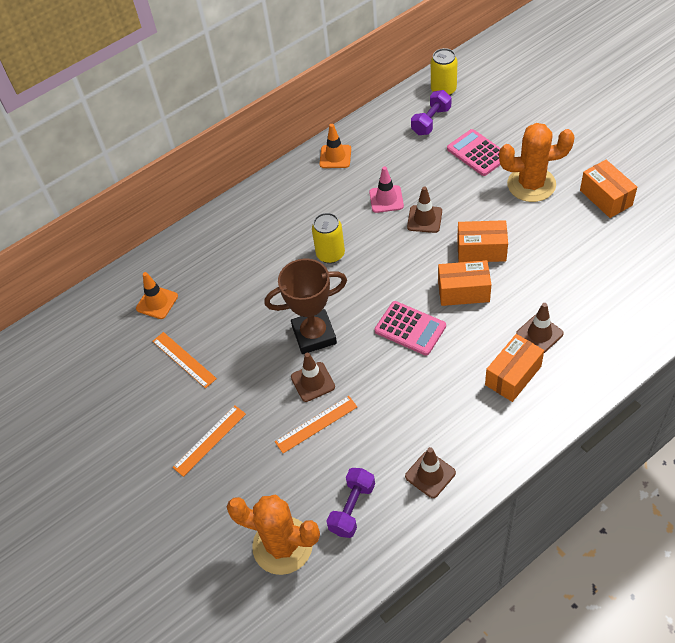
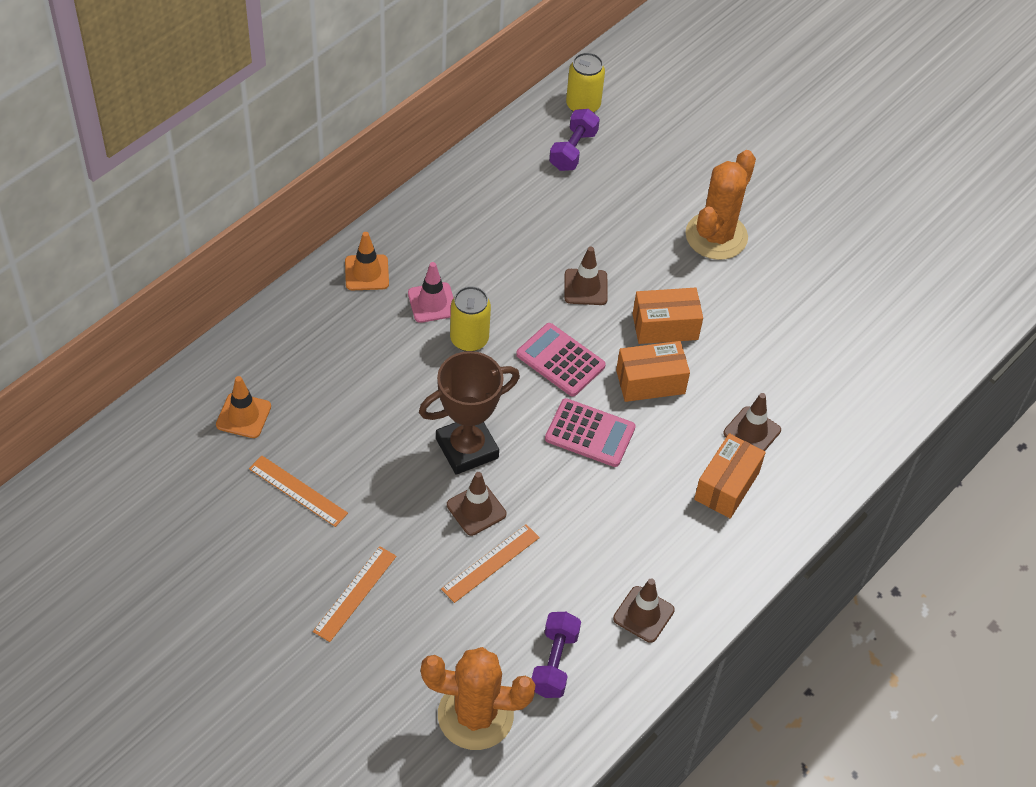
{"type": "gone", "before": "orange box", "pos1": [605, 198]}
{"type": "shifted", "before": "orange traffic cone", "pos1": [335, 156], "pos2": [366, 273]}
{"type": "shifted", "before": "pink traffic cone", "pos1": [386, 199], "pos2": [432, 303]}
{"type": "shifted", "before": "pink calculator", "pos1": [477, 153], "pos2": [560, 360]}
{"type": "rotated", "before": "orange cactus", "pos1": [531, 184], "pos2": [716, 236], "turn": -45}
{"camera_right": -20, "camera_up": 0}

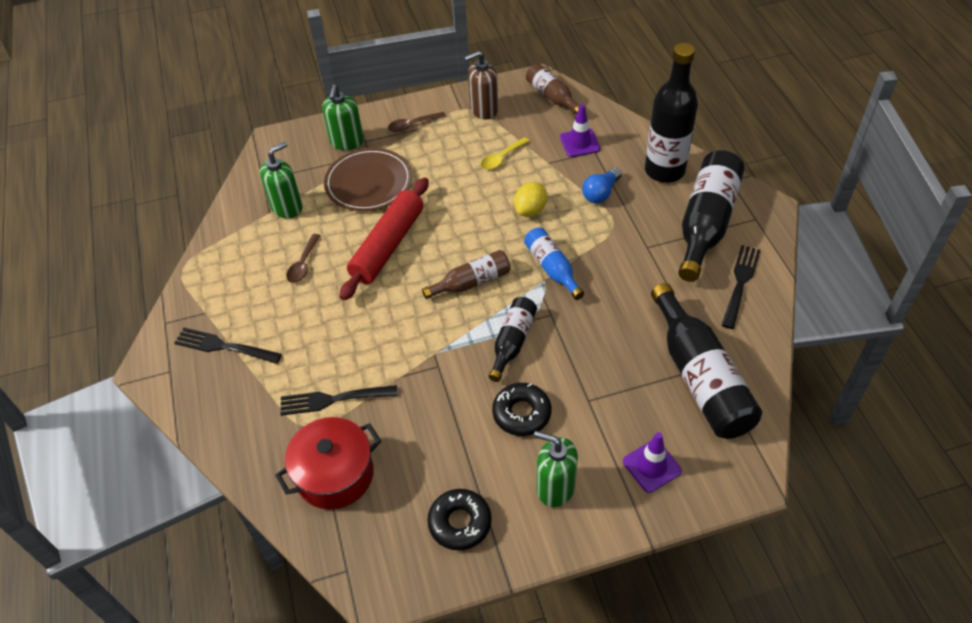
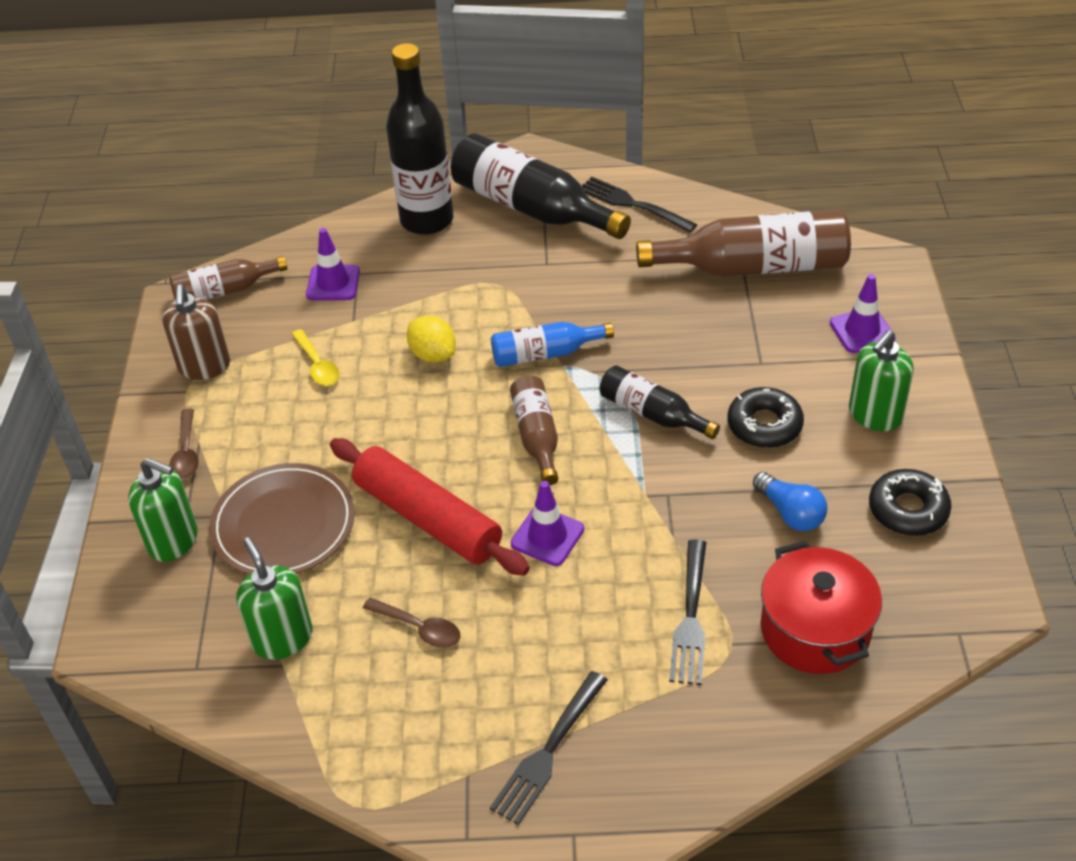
{"type": "new", "after": "purple traffic cone", "pos2": [547, 536]}
{"type": "shifted", "before": "blue light bulb", "pos1": [601, 193], "pos2": [790, 513]}
{"type": "repainted", "before": "black bottle", "after": "brown bottle", "pos1": [700, 377], "pos2": [754, 266]}
{"camera_right": -75, "camera_up": -5}

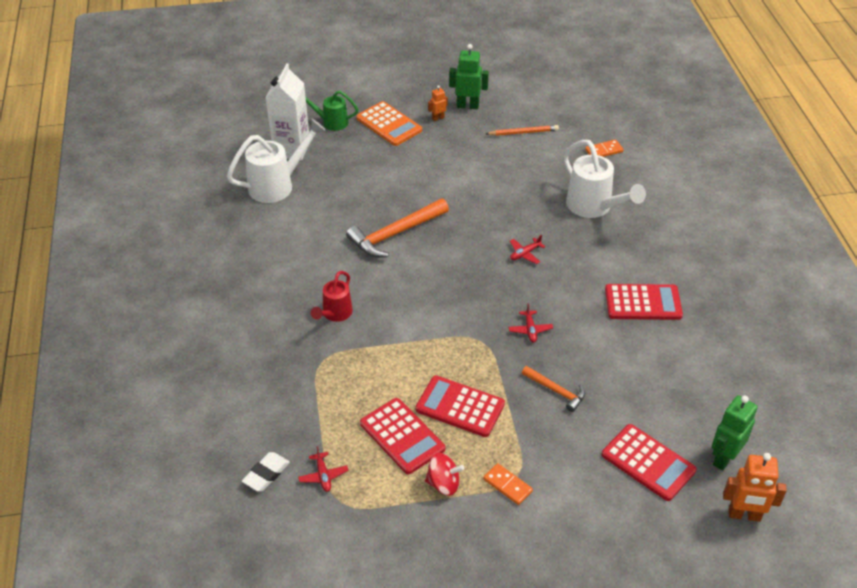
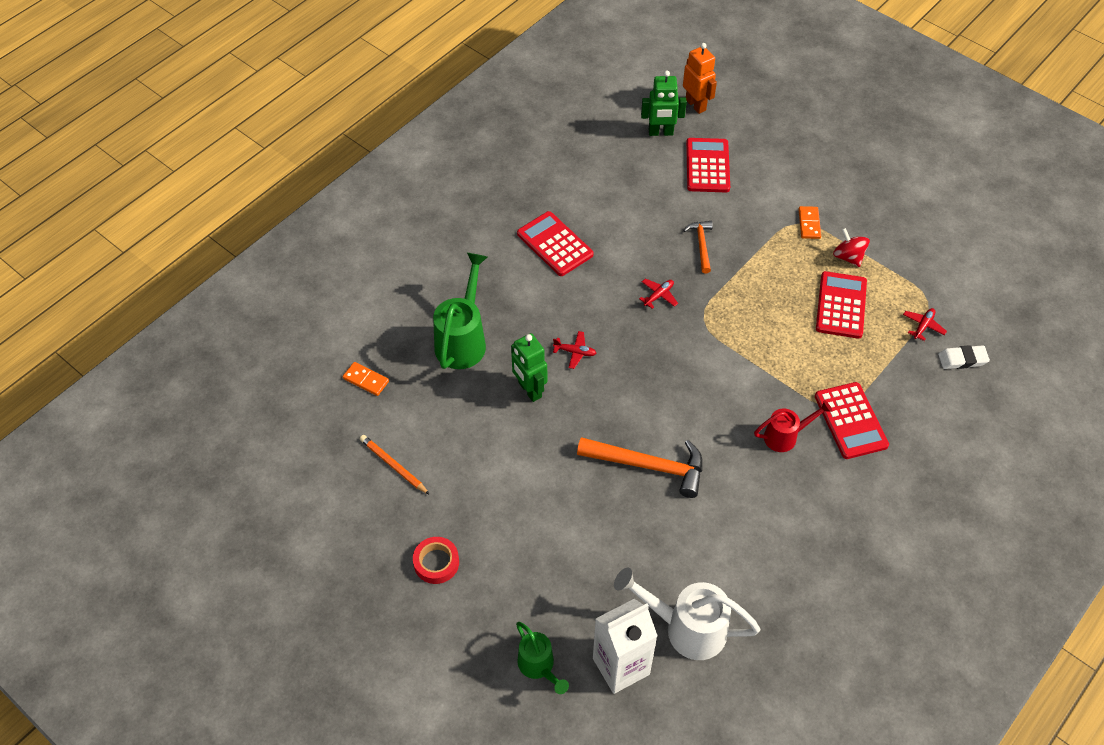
{"type": "gone", "before": "orange calculator", "pos1": [389, 124]}
{"type": "shifted", "before": "red calculator", "pos1": [460, 407], "pos2": [850, 421]}
{"type": "shifted", "before": "green robot", "pos1": [467, 106], "pos2": [529, 390]}
{"type": "swapped", "before": "orange robot", "after": "red tape", "pos1": [438, 118], "pos2": [436, 562]}
{"type": "repainted", "before": "white watering can", "after": "green watering can", "pos1": [594, 207], "pos2": [463, 340]}
{"camera_right": -130, "camera_up": 10}

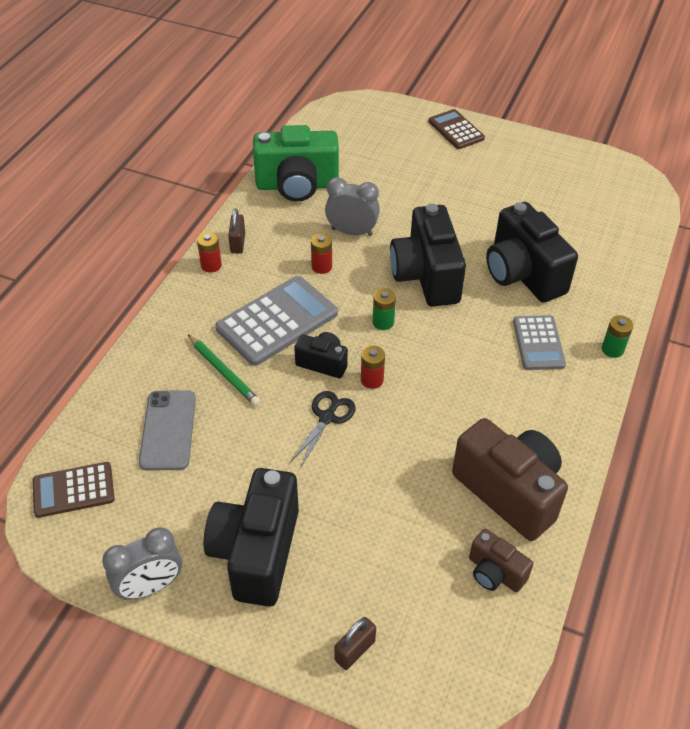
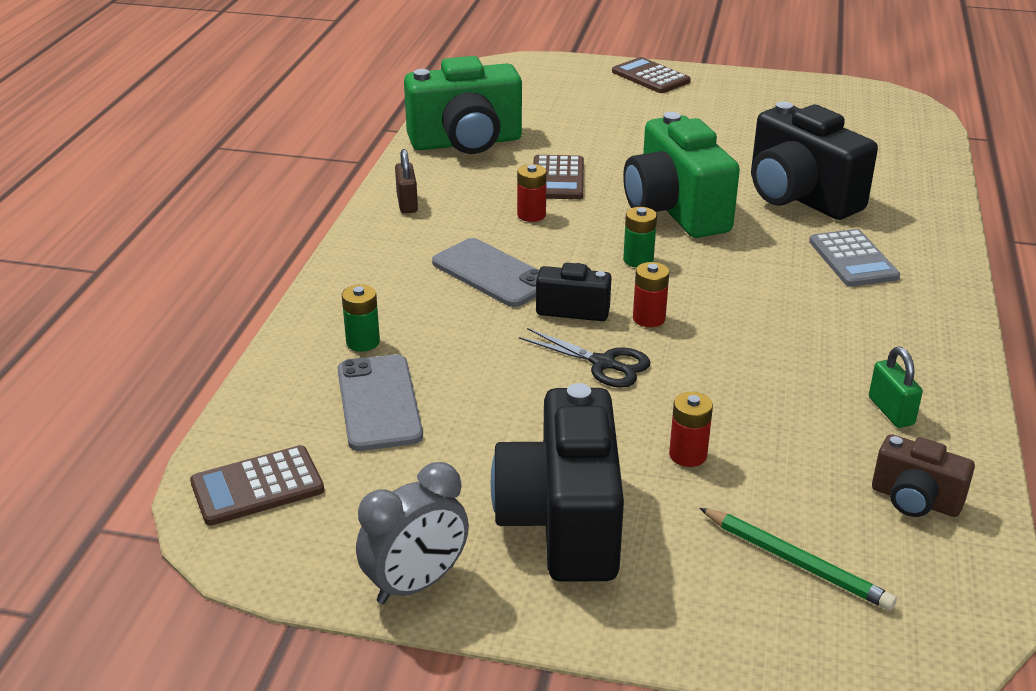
{"type": "gone", "before": "brown padlock", "pos1": [355, 650]}
{"type": "shifted", "before": "green pencil", "pos1": [224, 372], "pos2": [796, 562]}
{"type": "shifted", "before": "red battery", "pos1": [211, 265], "pos2": [688, 455]}
{"type": "shifted", "before": "green battery", "pos1": [612, 349], "pos2": [363, 342]}
{"type": "swapped", "before": "grey calculator", "after": "grey phone", "pos1": [277, 321], "pos2": [492, 273]}
{"type": "swapped", "before": "grey clock", "after": "brown calculator", "pos1": [352, 232], "pos2": [557, 179]}
{"type": "swapped", "before": "brown camera", "after": "green padlock", "pos1": [509, 491], "pos2": [891, 411]}
{"type": "repainted", "before": "black camera", "after": "green camera", "pos1": [426, 276], "pos2": [675, 211]}
{"type": "rotated", "before": "black scissors", "pos1": [327, 417], "pos2": [603, 364], "turn": 105}
{"camera_right": -10, "camera_up": -15}

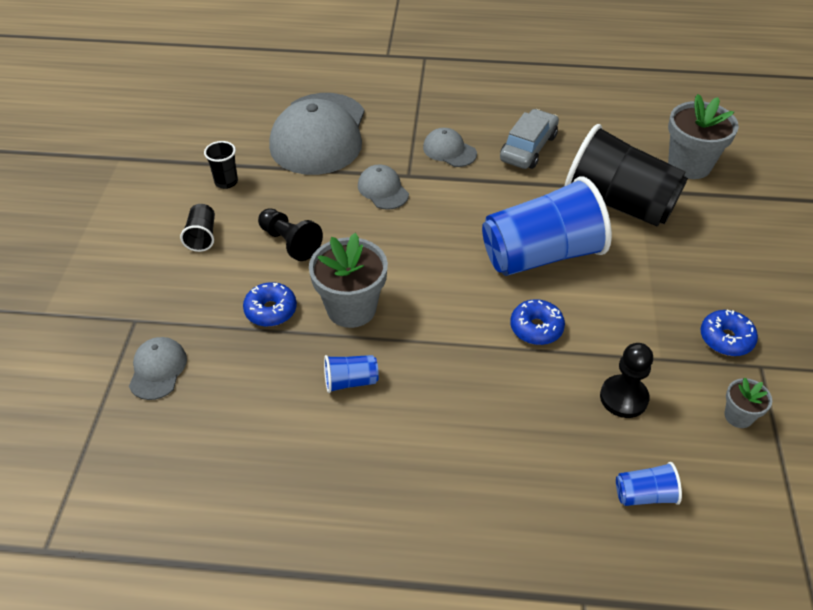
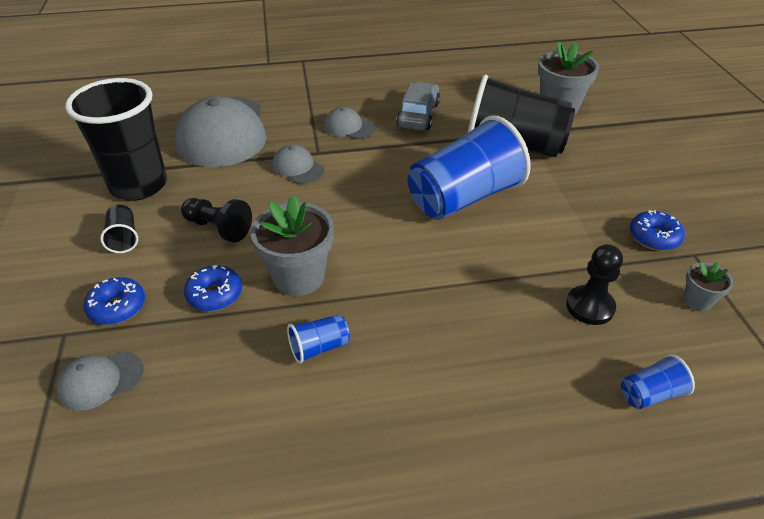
{"type": "shifted", "before": "blue donut", "pos1": [536, 328], "pos2": [117, 307]}
{"type": "rotated", "before": "grey cap", "pos1": [158, 369], "pos2": [100, 380], "turn": -105}
{"type": "scaled", "before": "black cup", "pos1": [226, 182], "pos2": [139, 185], "scale": 2.41}
{"camera_right": -15, "camera_up": -5}

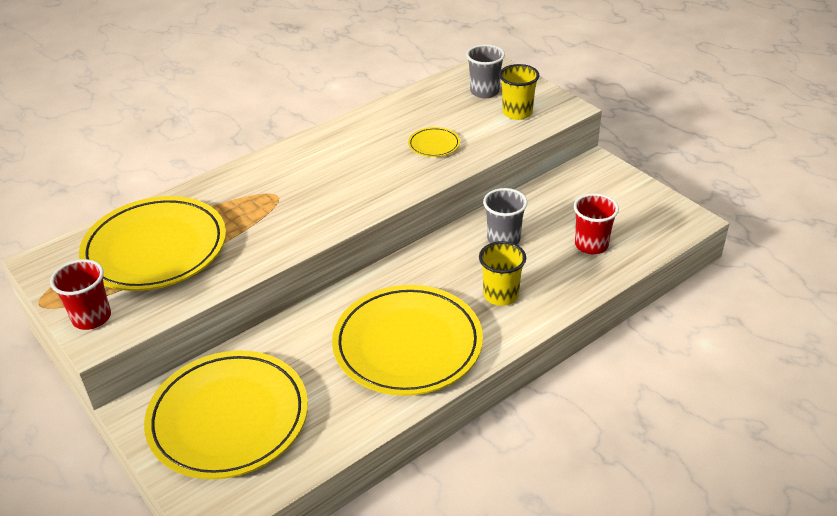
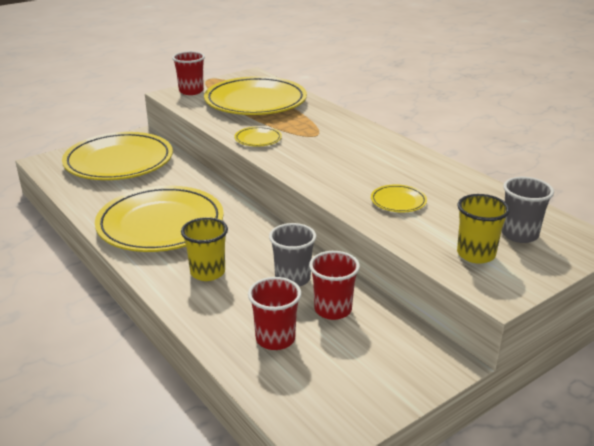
{"type": "new", "after": "yellow plate", "pos2": [258, 139]}
{"type": "new", "after": "red cup", "pos2": [333, 309]}
{"camera_right": 90, "camera_up": -10}

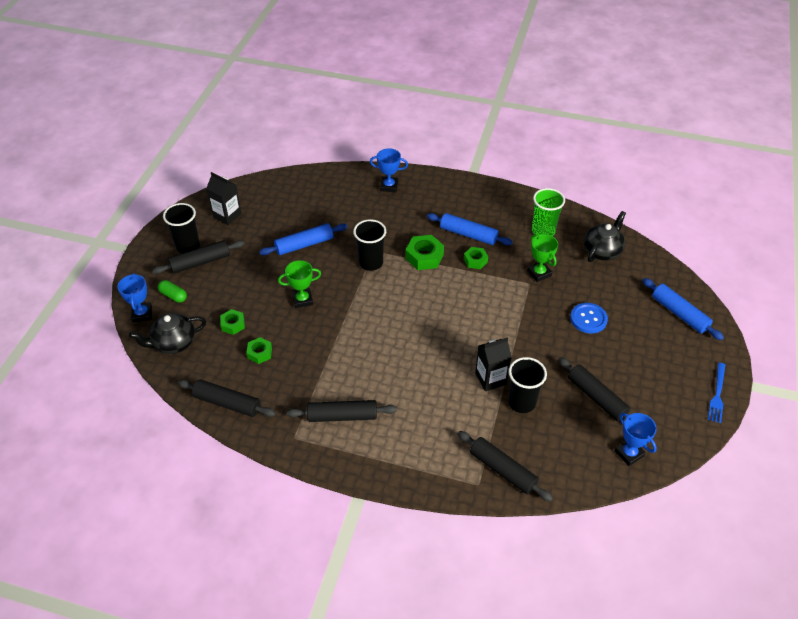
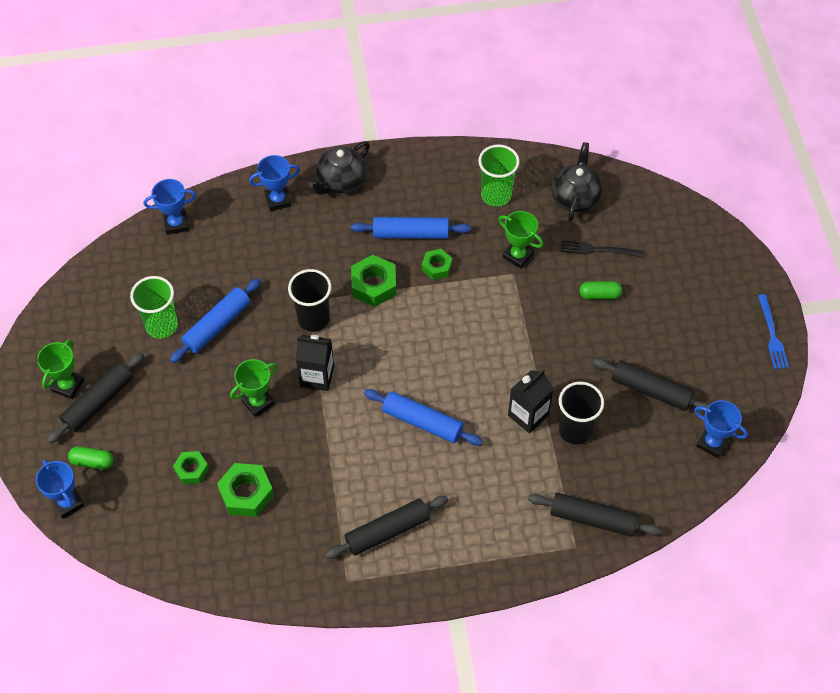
{"type": "gone", "before": "black rolling pin", "pos1": [227, 403]}
{"type": "new", "after": "green cup", "pos2": [161, 325]}
{"type": "new", "after": "blue trophy", "pos2": [176, 224]}
{"type": "new", "after": "black fork", "pos2": [598, 250]}
{"type": "shifted", "before": "black teapot", "pos1": [173, 343], "pos2": [341, 181]}
{"type": "shifted", "before": "black carton", "pos1": [227, 215], "pos2": [317, 376]}
{"type": "shifted", "before": "blue rolling pin", "pos1": [679, 313], "pos2": [422, 422]}
{"type": "swapped", "before": "black cup", "after": "green trophy", "pos1": [188, 246], "pos2": [68, 385]}
{"type": "swapped", "before": "blue button", "after": "green capsule", "pos1": [588, 319], "pos2": [599, 295]}
{"type": "scaled", "before": "green nut", "pos1": [260, 353], "pos2": [246, 493], "scale": 1.6}
{"camera_right": -25, "camera_up": 10}

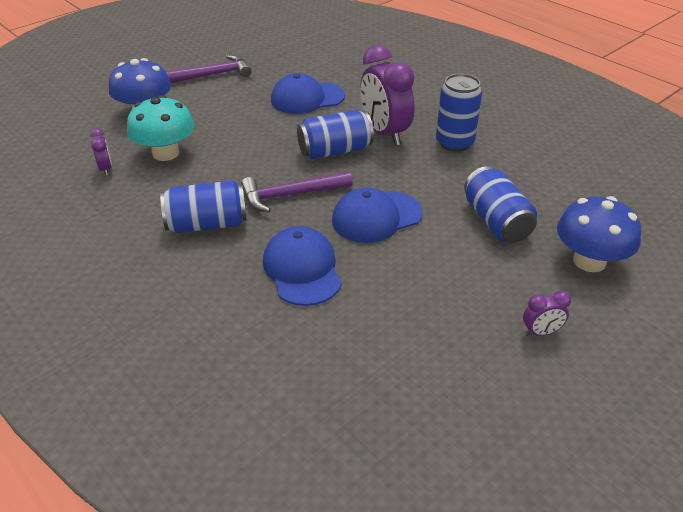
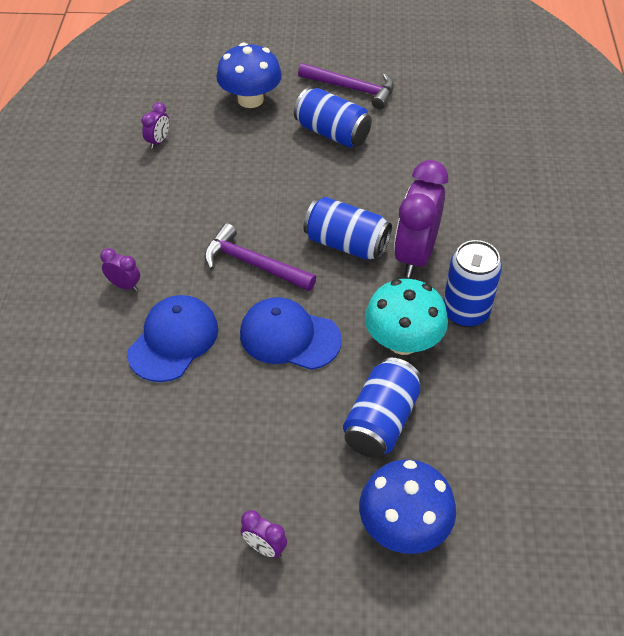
{"type": "gone", "before": "blue cap", "pos1": [307, 98]}
{"type": "new", "after": "purple clock", "pos2": [124, 285]}
{"type": "shifted", "before": "turquoise mushroom", "pos1": [166, 153], "pos2": [403, 341]}
{"type": "shifted", "before": "blue can", "pos1": [207, 224], "pos2": [332, 133]}
{"camera_right": 45, "camera_up": 10}

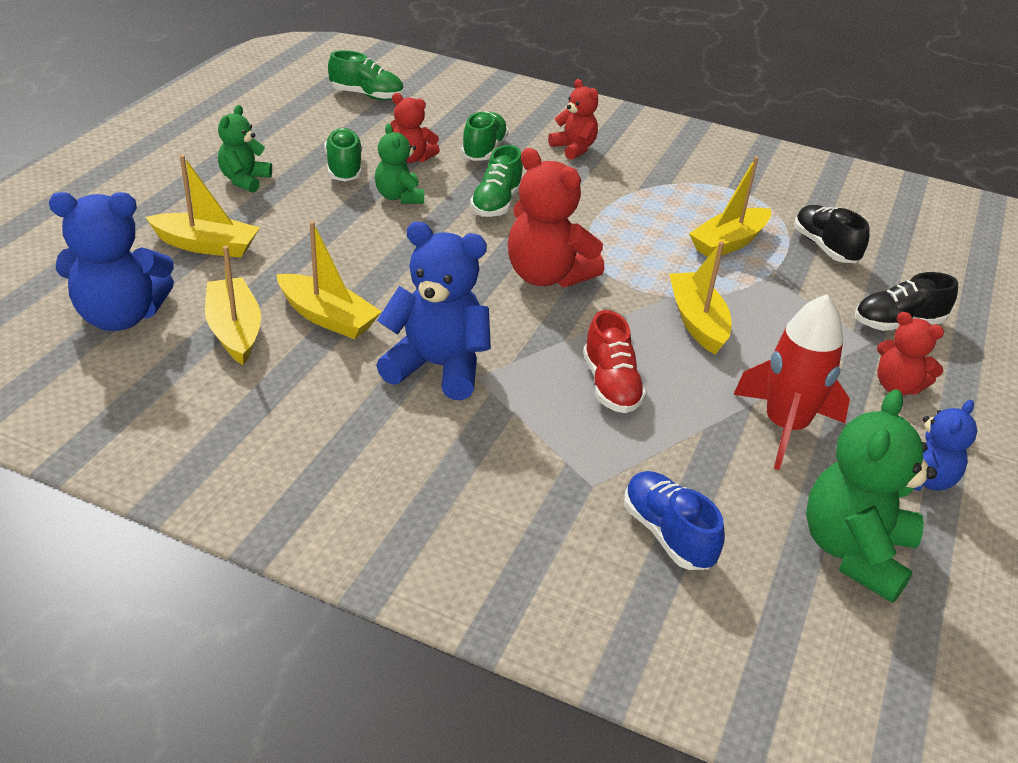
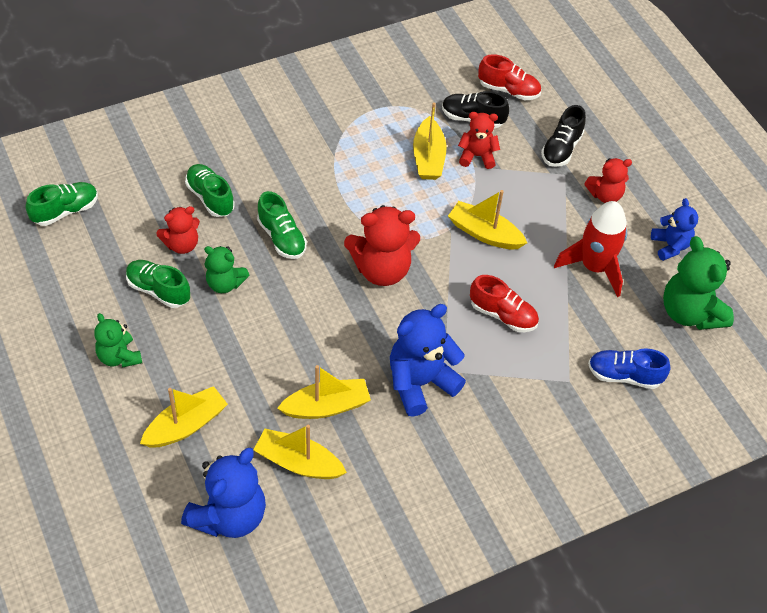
{"type": "new", "after": "red shoe", "pos2": [508, 90]}
{"type": "shifted", "before": "red teddy bear", "pos1": [574, 148], "pos2": [477, 156]}
{"camera_right": -50, "camera_up": 15}

